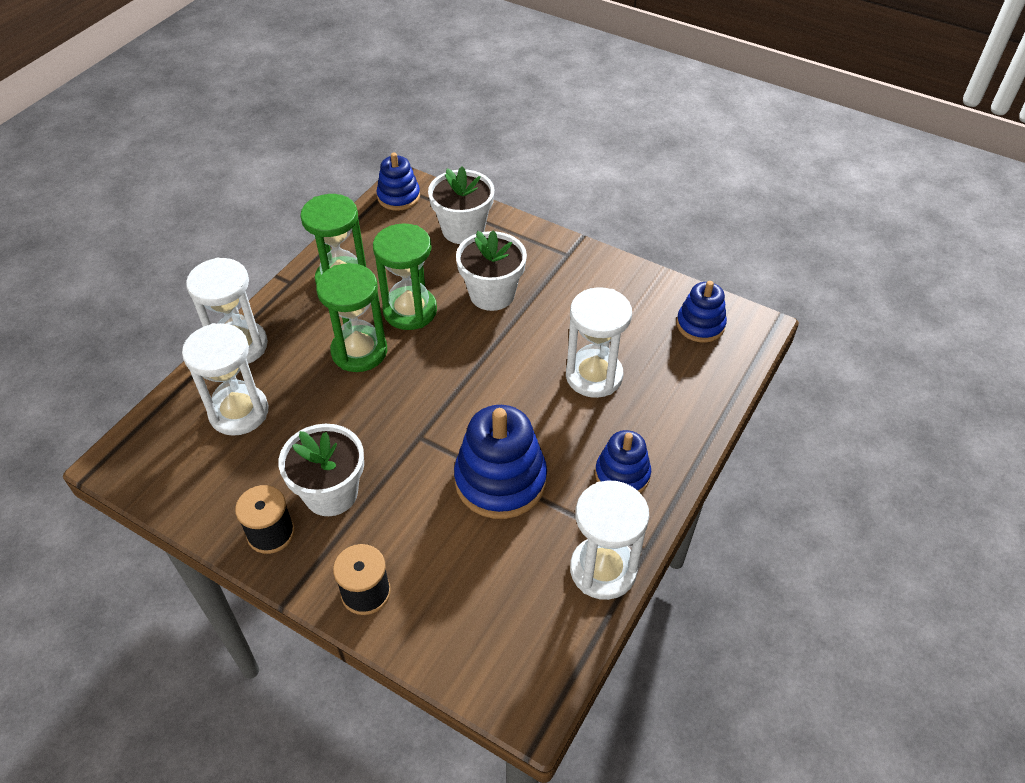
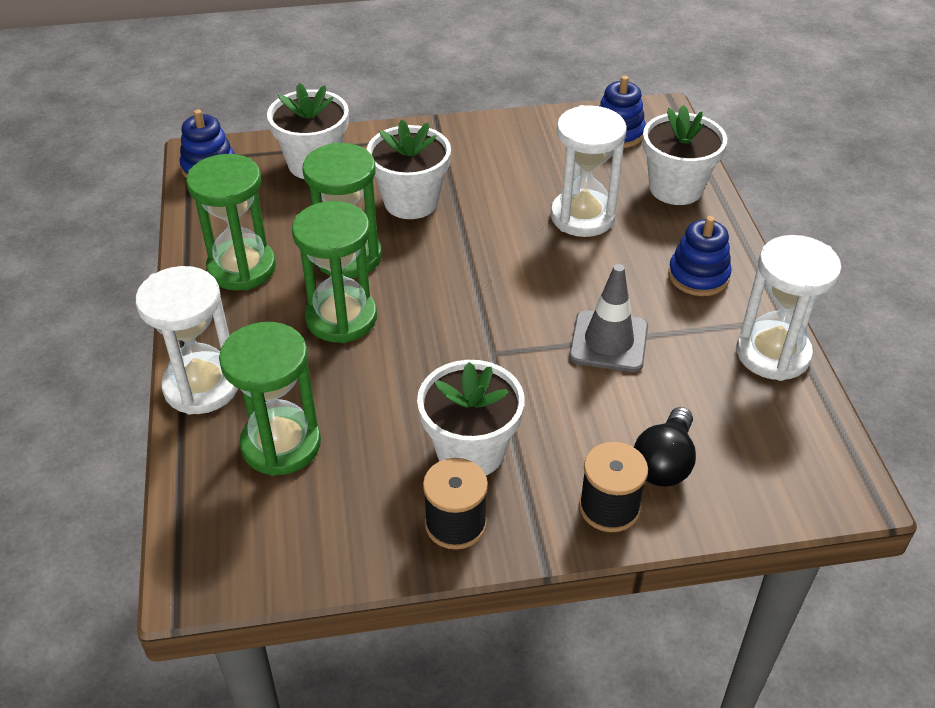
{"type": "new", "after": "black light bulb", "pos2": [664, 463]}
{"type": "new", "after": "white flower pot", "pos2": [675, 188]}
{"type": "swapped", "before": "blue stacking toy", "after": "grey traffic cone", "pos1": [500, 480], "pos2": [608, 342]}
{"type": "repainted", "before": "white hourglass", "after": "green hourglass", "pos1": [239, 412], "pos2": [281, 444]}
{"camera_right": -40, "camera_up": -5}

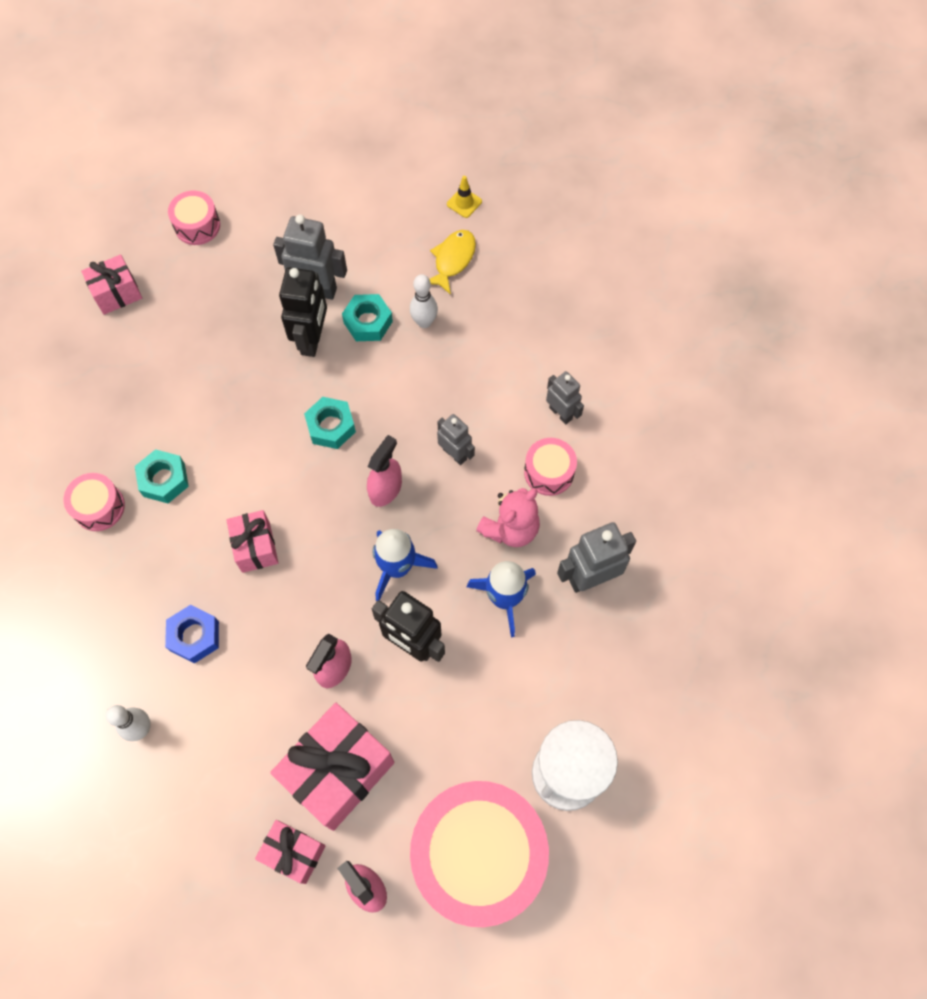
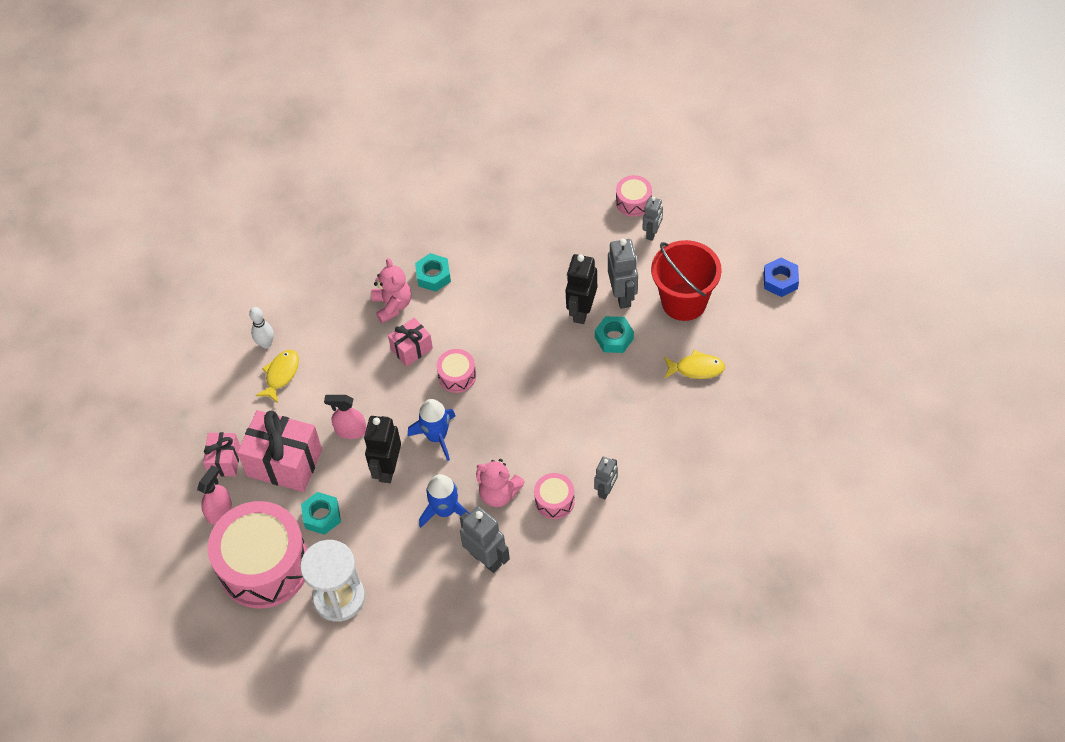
{"type": "gone", "before": "pink gift", "pos1": [117, 294]}
{"type": "gone", "before": "pink spray bottle", "pos1": [386, 489]}
{"type": "gone", "before": "white bowling pin", "pos1": [424, 322]}
{"type": "gone", "before": "yellow traffic cone", "pos1": [464, 203]}
{"type": "new", "after": "yellow fish", "pos2": [281, 375]}
{"type": "new", "after": "pink teddy bear", "pos2": [392, 305]}
{"type": "new", "after": "red bucket", "pos2": [684, 302]}
{"type": "shifted", "before": "pink drum", "pos1": [99, 507], "pos2": [457, 376]}
{"type": "shifted", "before": "blue nut", "pos1": [194, 636], "pos2": [780, 281]}
{"type": "shifted", "before": "turquoise nut", "pos1": [331, 426], "pos2": [322, 516]}
{"type": "shifted", "before": "grey robot", "pos1": [455, 454], "pos2": [652, 233]}
{"type": "rotated", "before": "black robot", "pos1": [312, 339], "pos2": [581, 311], "turn": 120}
{"camera_right": 70, "camera_up": -10}

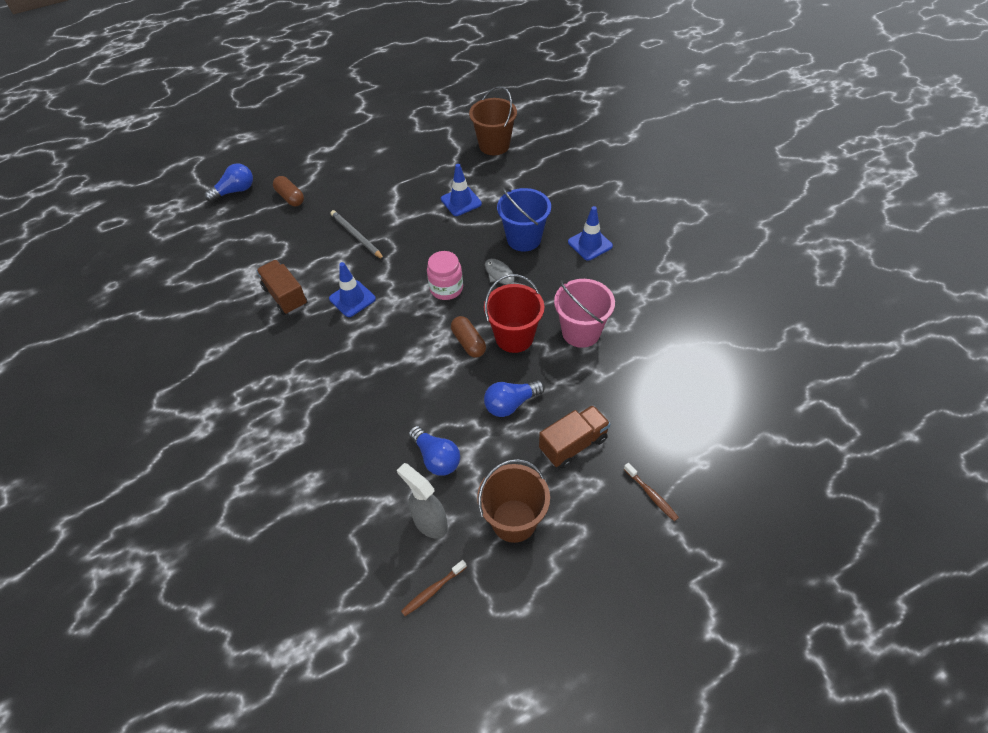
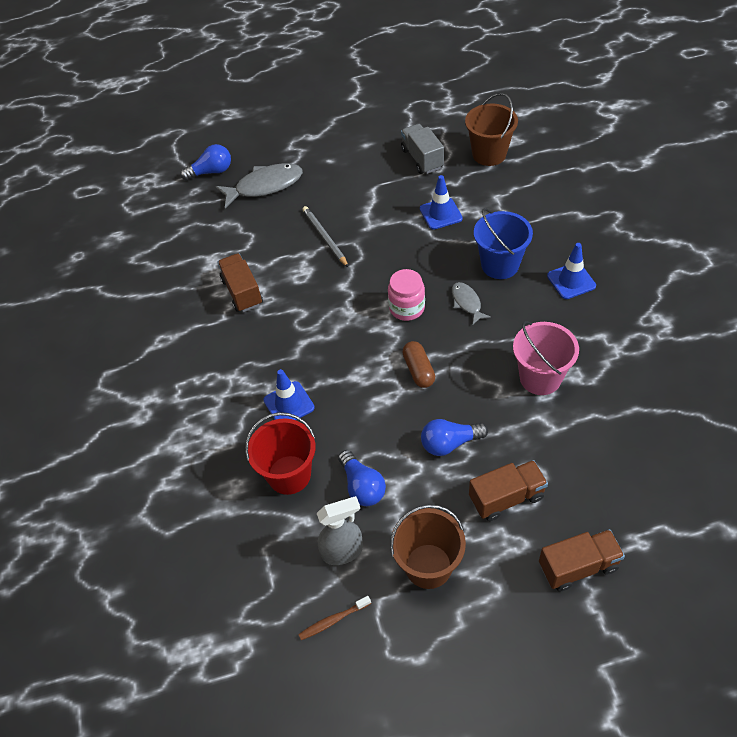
{"type": "new", "after": "grey truck", "pos2": [422, 159]}
{"type": "shifted", "before": "blue traffic cone", "pos1": [352, 299], "pos2": [289, 404]}
{"type": "shifted", "before": "red bucket", "pos1": [514, 337], "pos2": [289, 474]}
{"type": "swapped", "before": "brown capsule", "after": "grey fish", "pos1": [290, 197], "pos2": [265, 186]}
{"type": "swapped", "before": "brown toothbrush", "after": "brown truck", "pos1": [651, 495], "pos2": [578, 566]}
{"type": "rotated", "before": "grey spray bottle", "pos1": [430, 522], "pos2": [343, 551], "turn": 105}
{"camera_right": 15, "camera_up": 0}

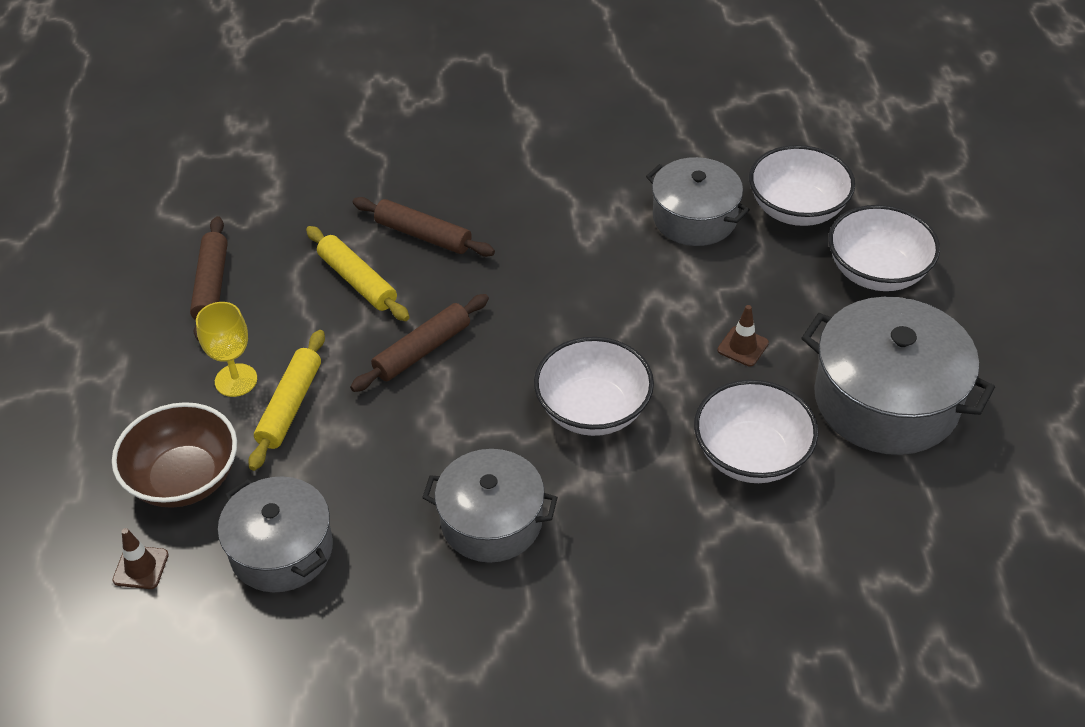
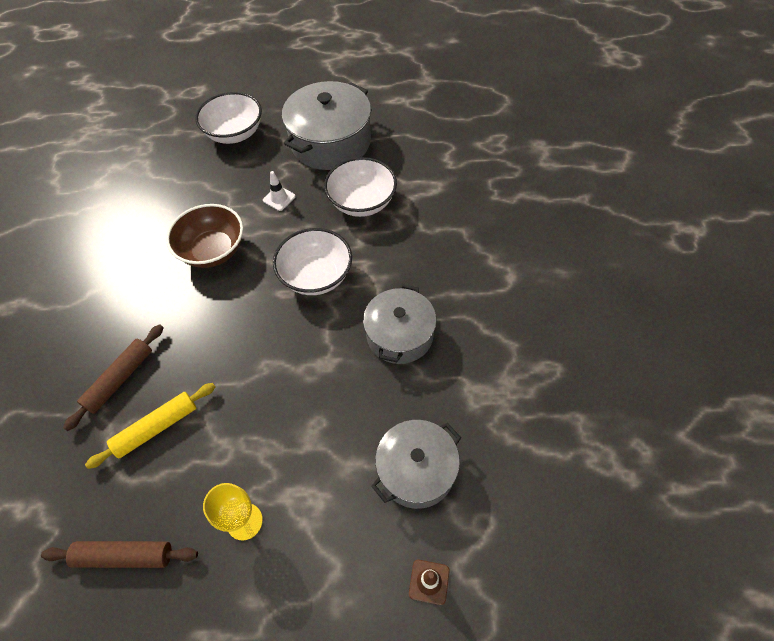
{"type": "gone", "before": "yellow rolling pin", "pos1": [290, 406]}
{"type": "gone", "before": "brown rolling pin", "pos1": [422, 350]}
{"type": "gone", "before": "grey pot", "pos1": [694, 218]}
{"type": "gone", "before": "white bowl", "pos1": [797, 209]}
{"type": "shifted", "before": "brown bowl", "pos1": [184, 478], "pos2": [213, 250]}
{"type": "repainted", "before": "brown traffic cone", "after": "white traffic cone", "pos1": [742, 346], "pos2": [279, 198]}
{"camera_right": -85, "camera_up": 10}

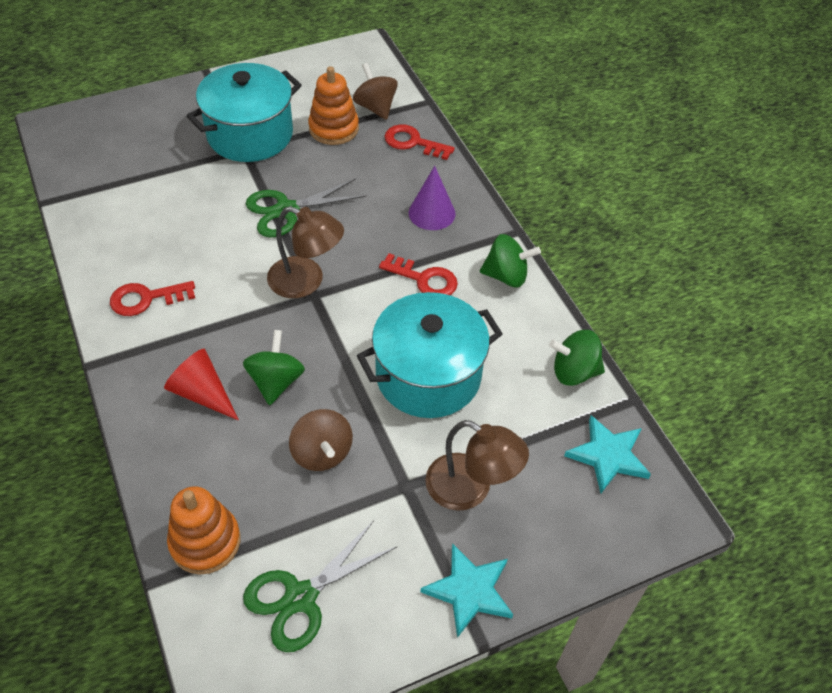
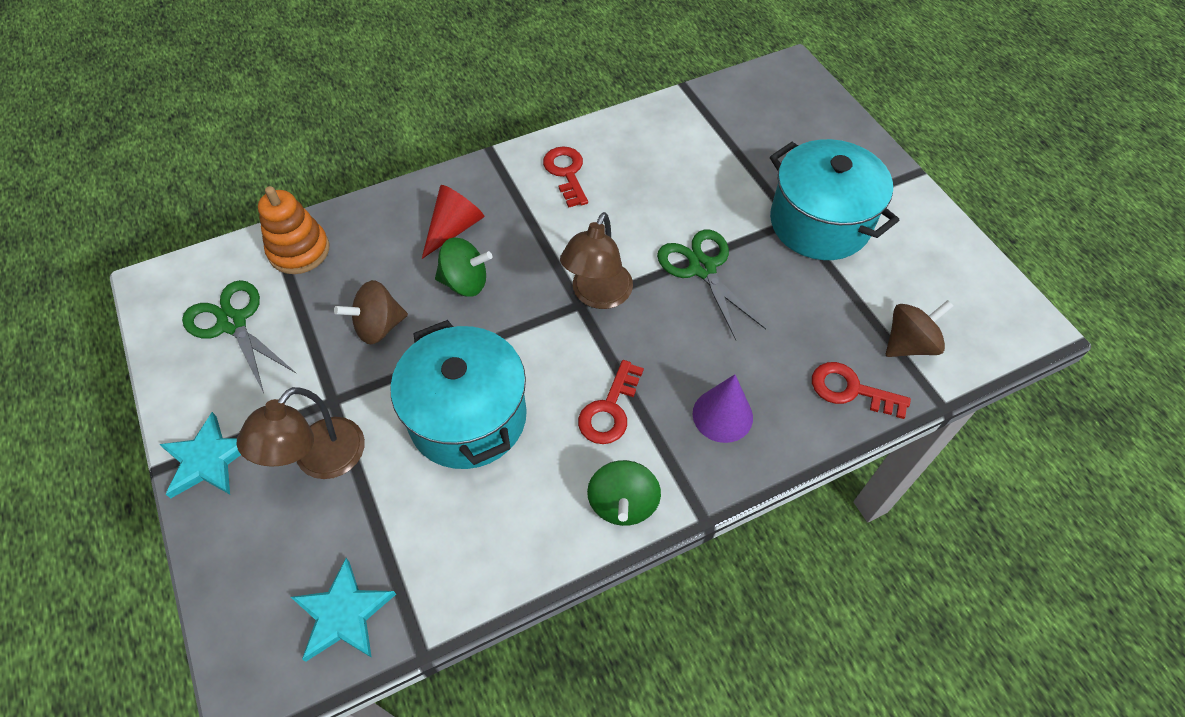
{"type": "gone", "before": "orange stacking toy", "pos1": [334, 128]}
{"type": "gone", "before": "green spinning top", "pos1": [574, 372]}
{"type": "rotated", "before": "red key", "pos1": [413, 142], "pos2": [851, 390], "turn": -90}
{"camera_right": 90, "camera_up": 5}

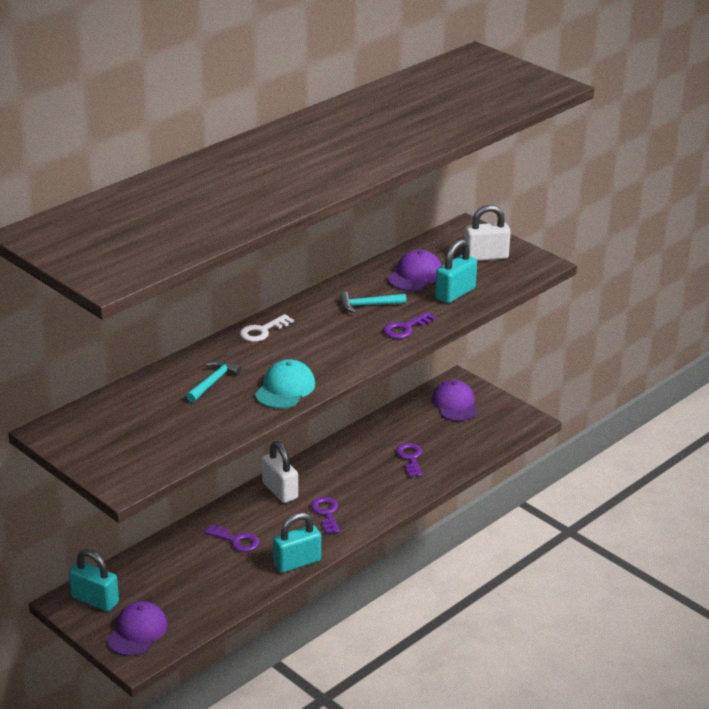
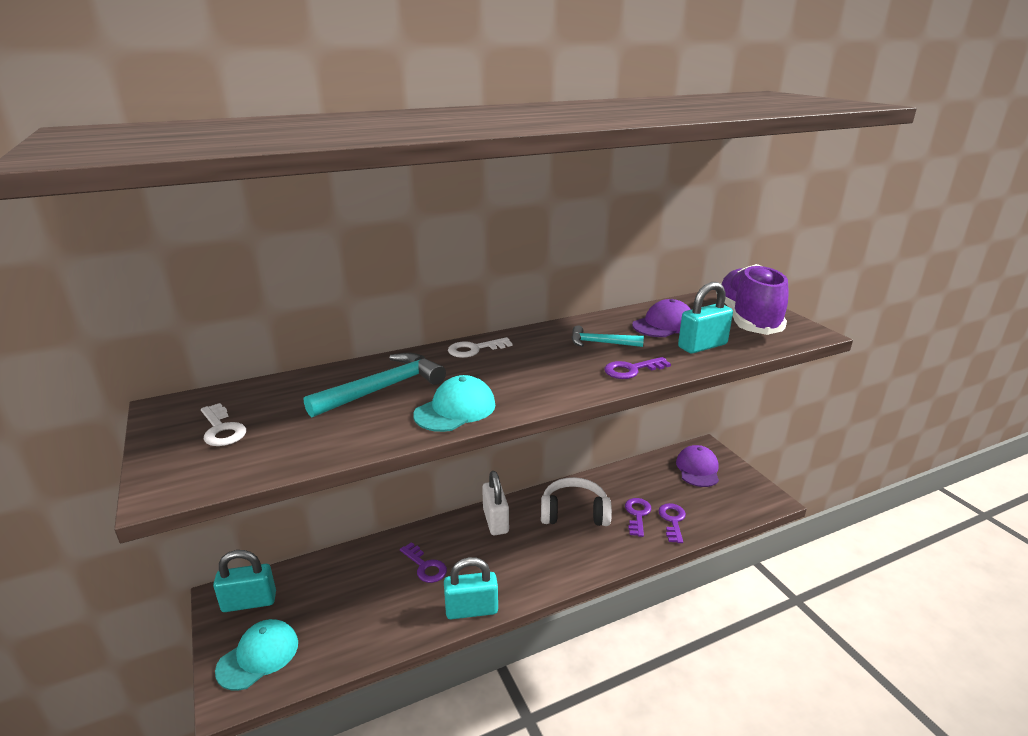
{"type": "new", "after": "white key", "pos2": [222, 429]}
{"type": "new", "after": "white headphones", "pos2": [574, 513]}
{"type": "shifted", "before": "purple key", "pos1": [326, 513], "pos2": [672, 520]}
{"type": "swapped", "before": "white padlock", "after": "purple shoe", "pos1": [486, 256], "pos2": [747, 319]}
{"type": "repainted", "before": "purple cap", "after": "turquoise cap", "pos1": [137, 632], "pos2": [258, 656]}
{"type": "rotated", "before": "turquoise padlock", "pos1": [95, 600], "pos2": [249, 602], "turn": -60}
{"type": "scaled", "before": "turquoise hammer", "pos1": [213, 382], "pos2": [383, 388], "scale": 1.66}
{"camera_right": 20, "camera_up": -5}

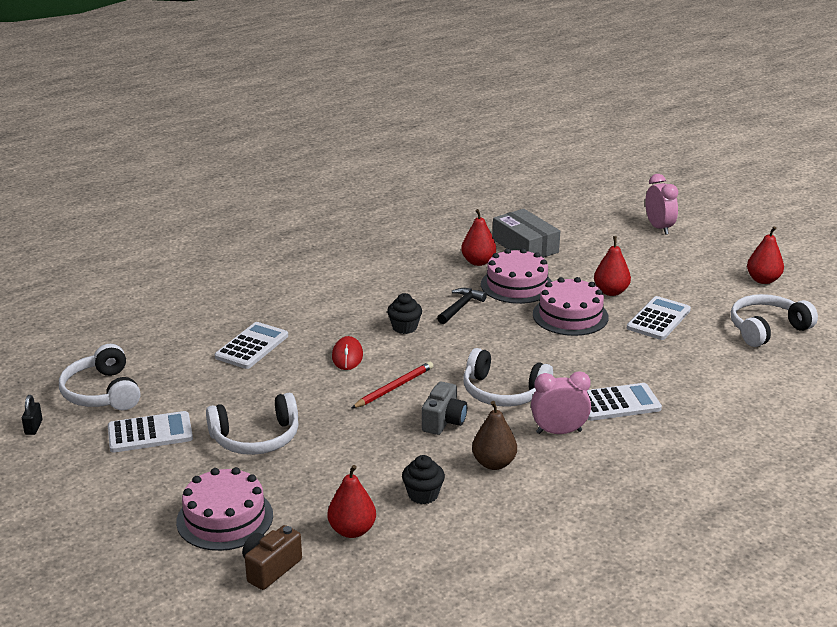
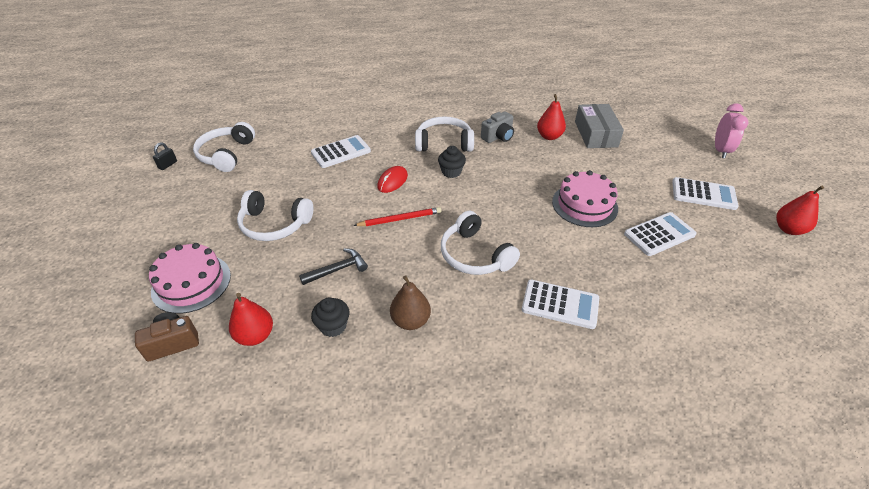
{"type": "gone", "before": "pink cake", "pos1": [516, 285]}
{"type": "gone", "before": "pink clock", "pos1": [559, 432]}
{"type": "gone", "before": "red pear", "pos1": [611, 292]}
{"type": "shifted", "before": "white calculator", "pos1": [150, 433], "pos2": [703, 194]}
{"type": "shifted", "before": "grey camera", "pos1": [444, 421], "pos2": [498, 137]}
{"type": "shifted", "before": "black hammer", "pos1": [460, 307], "pos2": [337, 269]}
{"type": "shifted", "before": "white headphones", "pos1": [766, 329], "pos2": [444, 143]}
{"camera_right": 30, "camera_up": 15}

